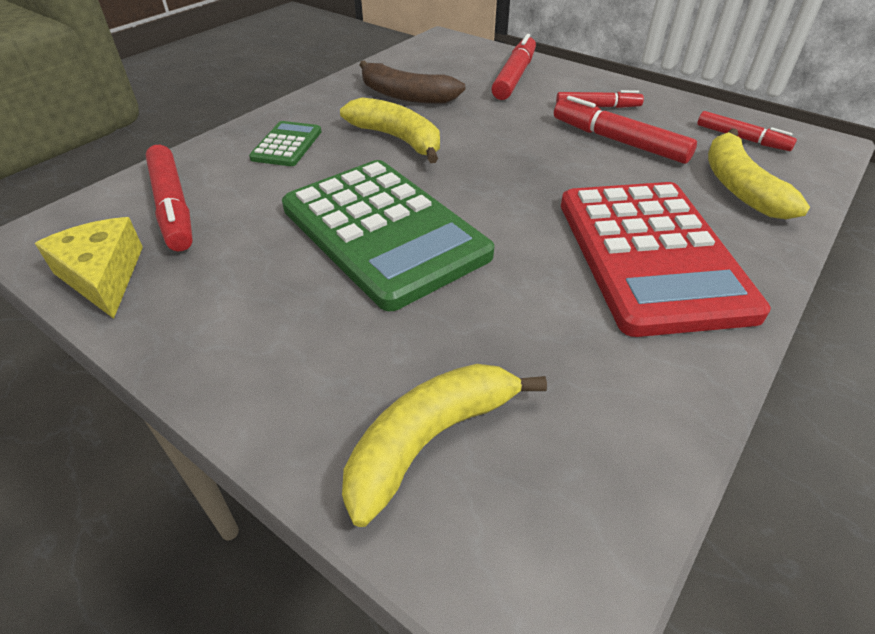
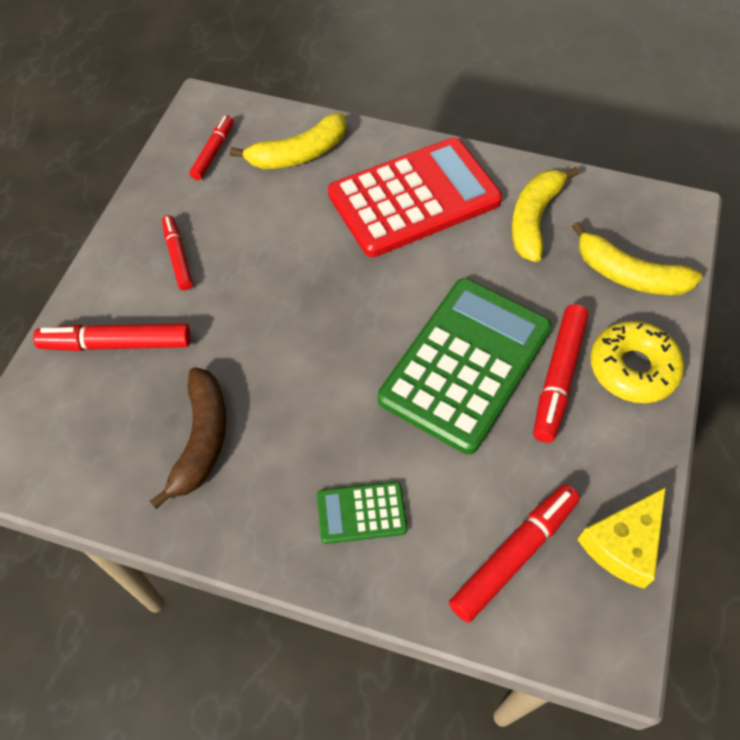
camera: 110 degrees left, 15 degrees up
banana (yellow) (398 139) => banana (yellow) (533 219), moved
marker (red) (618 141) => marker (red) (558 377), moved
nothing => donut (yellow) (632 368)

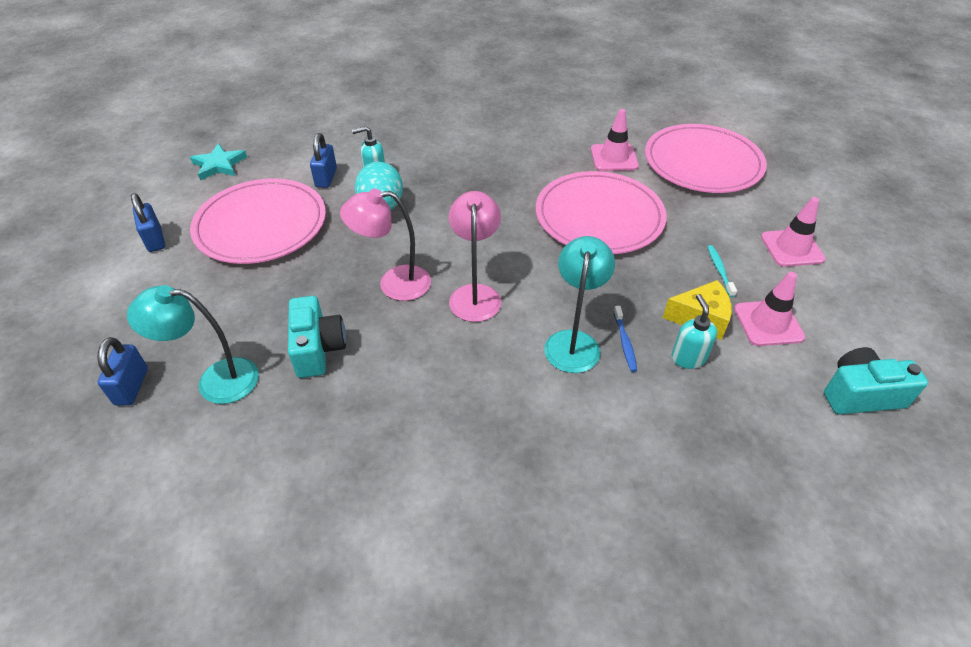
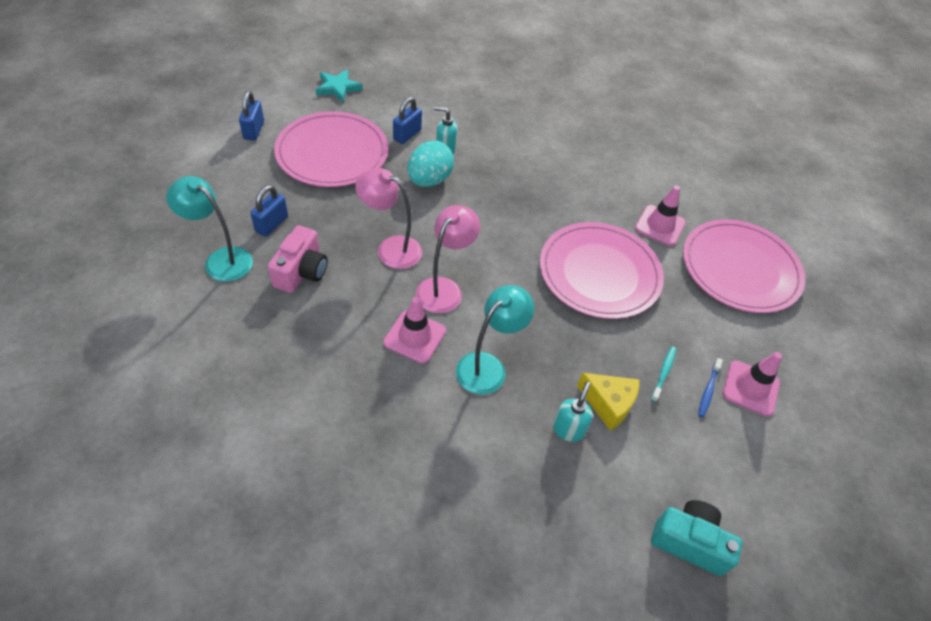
camera: 25 degrees right, 5 degrees up
padlock (blue) (132 386) => padlock (blue) (272 224), moved
camera (turquoise) (318 349) => camera (pink) (301 272)
traffic cone (pink) (768 323) => traffic cone (pink) (415 337), moved
toothbrush (blue) (624 342) => toothbrush (blue) (708 390), moved

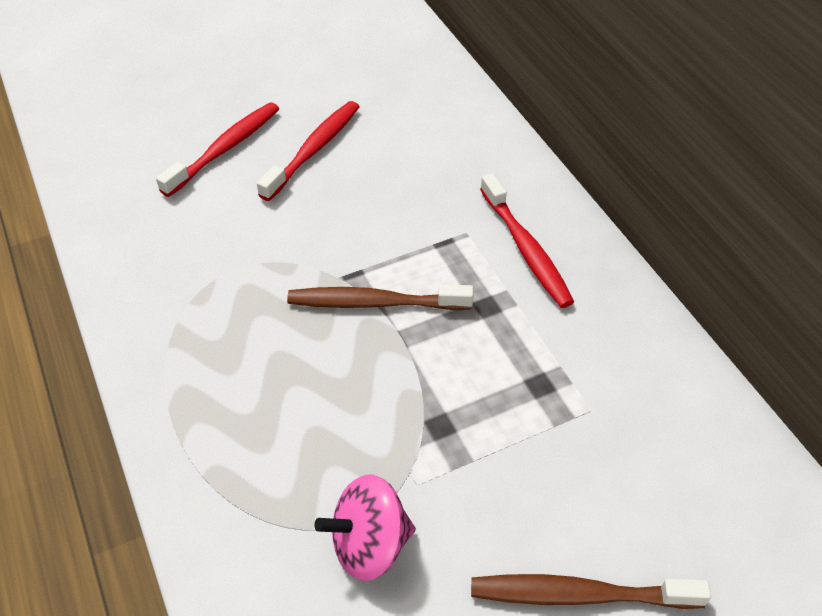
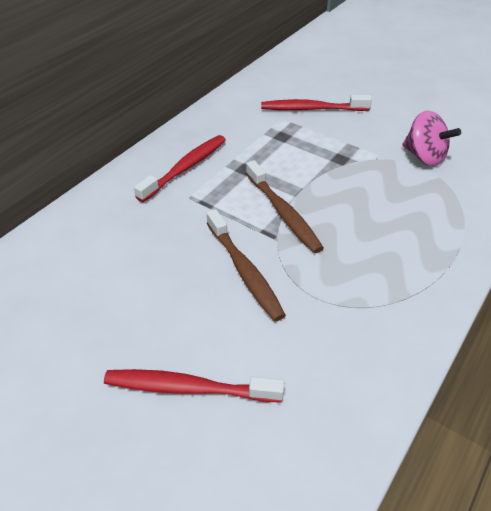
camera: 120 degrees left, 5 degrees down
toothbrush (brown) (580 595) => toothbrush (brown) (244 270), moved
toothbrush (red) (313 150) => toothbrush (red) (312 109), moved

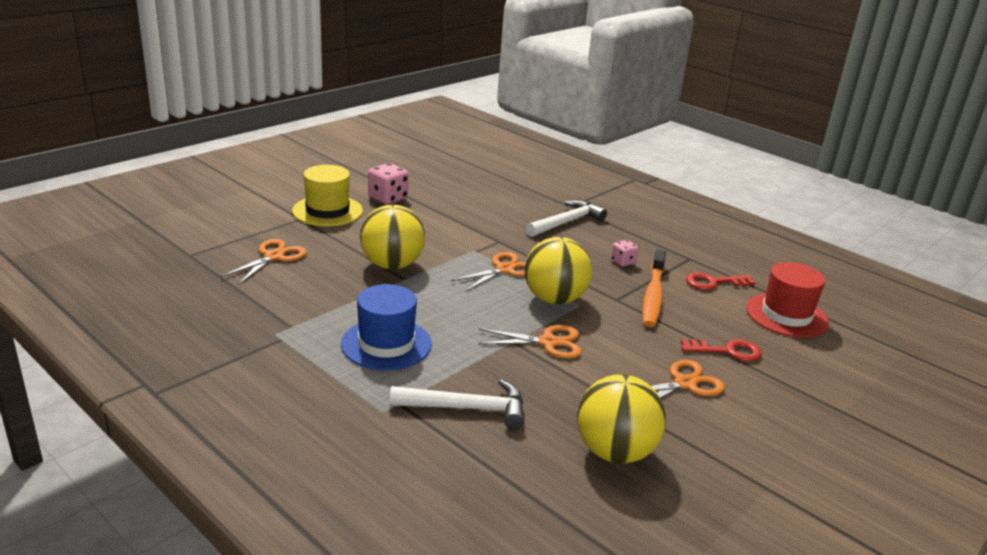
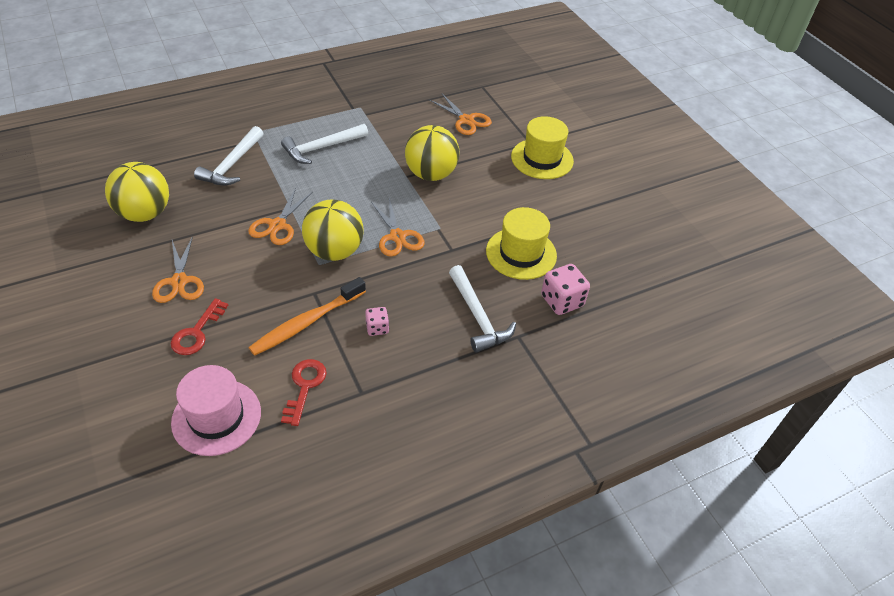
camera: 110 degrees right, 20 degrees up
hat (red) (786 315) => hat (pink) (216 417)
toothbrush (orange) (653 295) => toothbrush (orange) (306 322), 75 degrees counterclockwise
hat (blue) (386 344) => hammer (white) (322 148)
nothing => hat (yellow) (521 253)
dice (pink) (388 198) => dice (pink) (562 301), moved

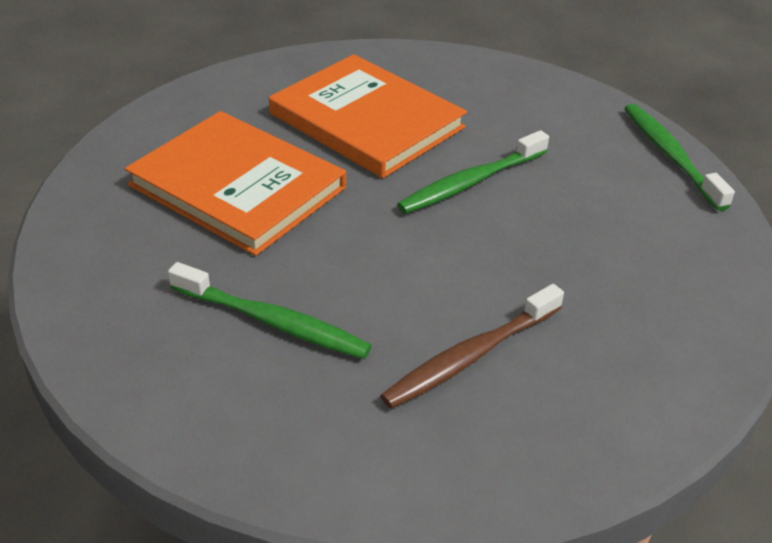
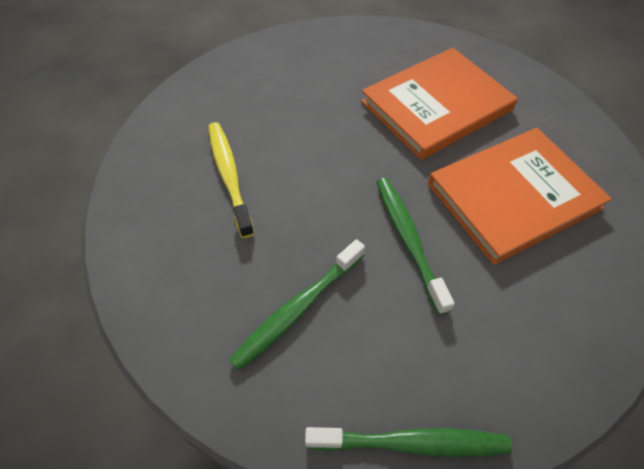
camera: 110 degrees right, 15 degrees up
toothbrush (brown) (470 356) => toothbrush (yellow) (229 176)
toothbrush (green) (273 322) => toothbrush (green) (298 309), moved

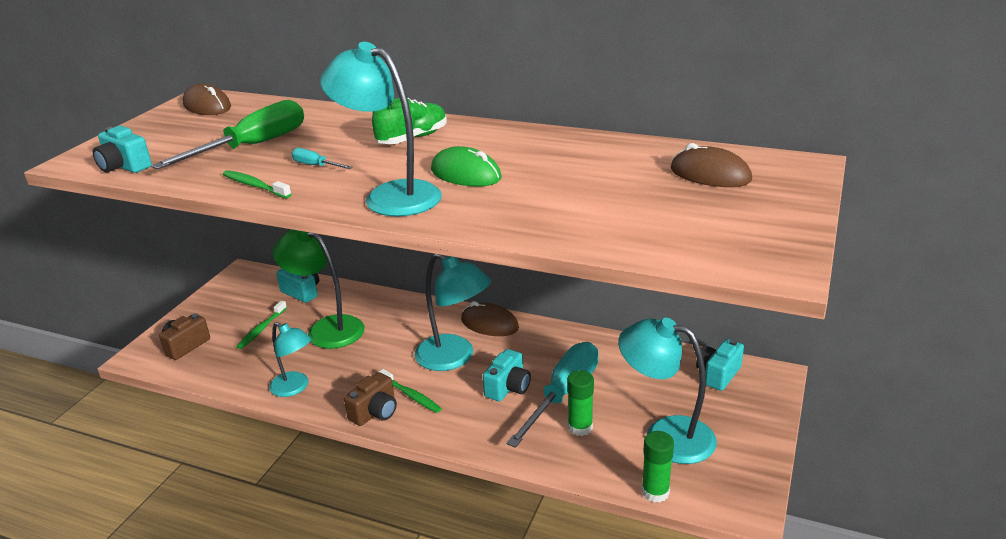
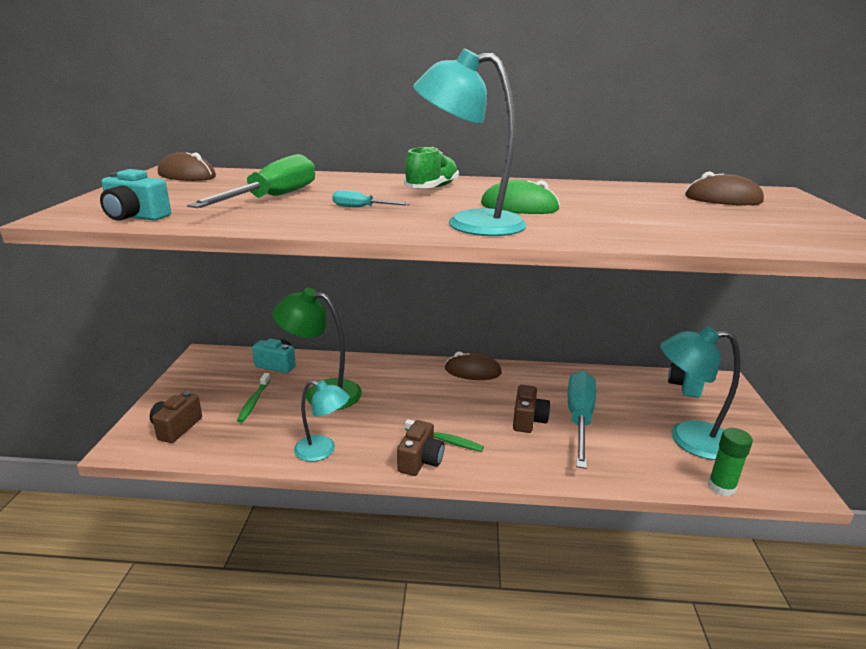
camera: 20 degrees left, 5 degrees down
camera (turquoise) (508 388) => camera (brown) (528 420)
toothbrush (green) (255 186) => nothing
lamp (turquoise) (454 358) => nothing
glue stick (green) (580 427) => nothing

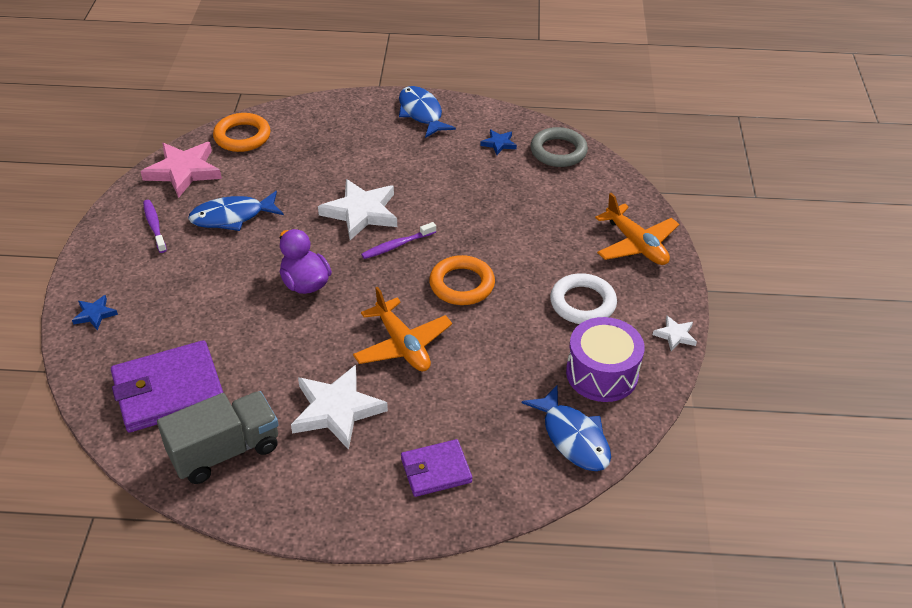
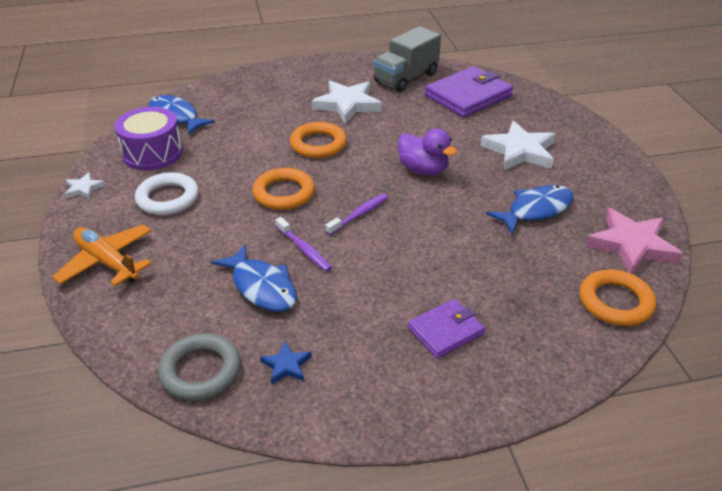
camera: 165 degrees right, 5 degrees down
fish (blue) (421 113) => fish (blue) (262 287), moved
toothbrush (purple) (154 226) => toothbrush (purple) (304 249), moved
plane (orange) (402 345) => ring (orange) (318 144)
wallet (purple) (436 470) => wallet (purple) (445 331), moved
star (white) (361 212) => star (white) (520 151), moved
star (blue) (95 314) => nothing

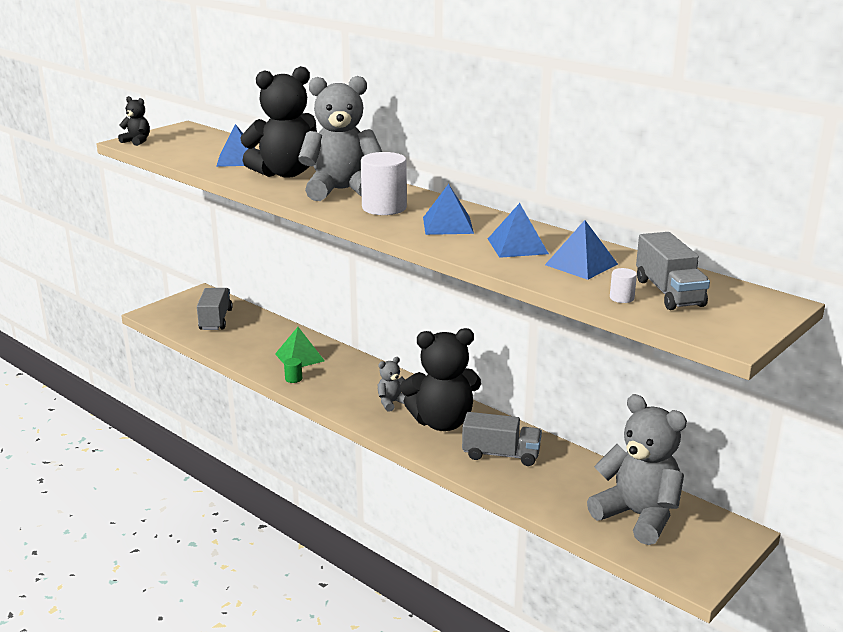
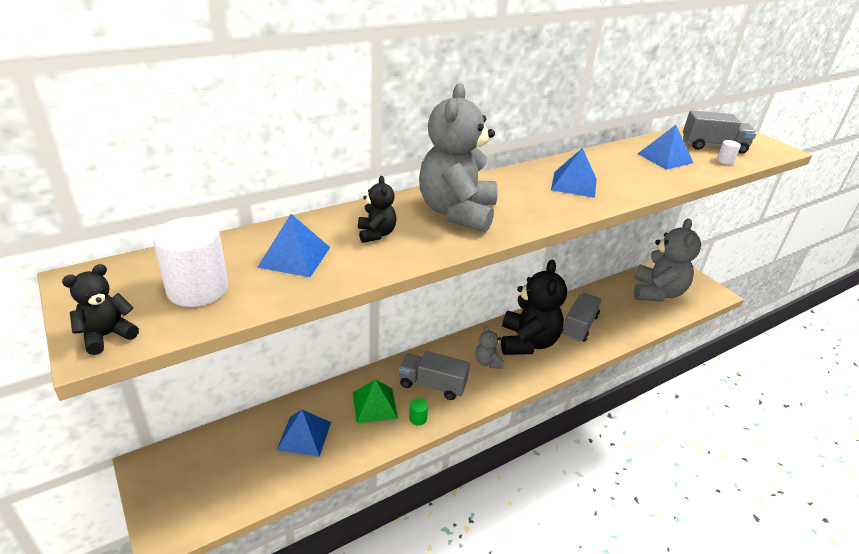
camera: 75 degrees left, 10 degrees up
cylinder (white) (384 208) => cylinder (white) (198 289), moved
pyramid (blue) (517 246) => pyramid (blue) (304 435), moved
teddy bear (black) (285 173) => teddy bear (black) (376 234), x0.45
truck (grey) (216 320) => truck (grey) (432 385), moved
teddy bear (grey) (638 516) => teddy bear (grey) (657 292), 135 degrees clockwise

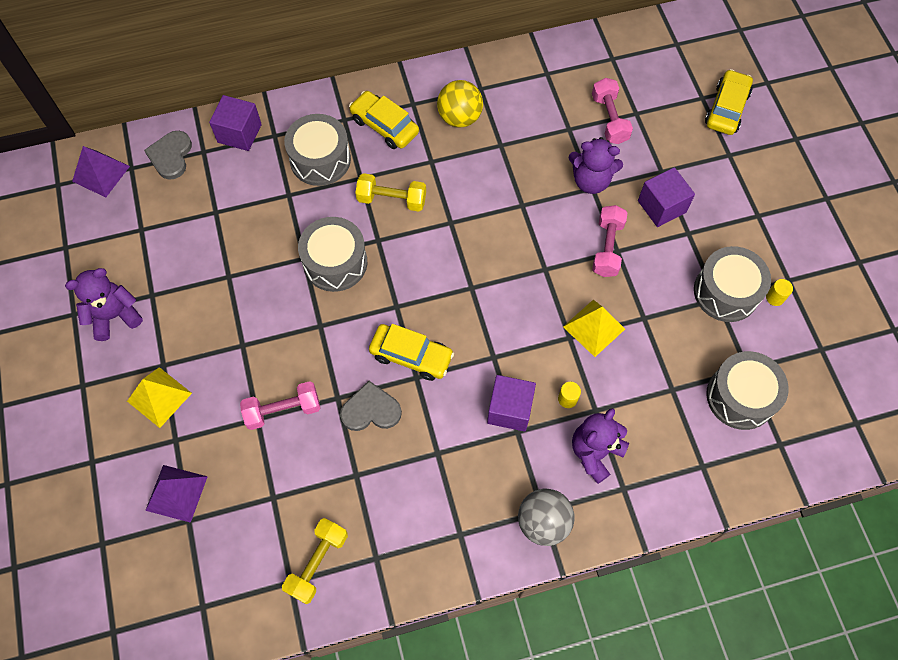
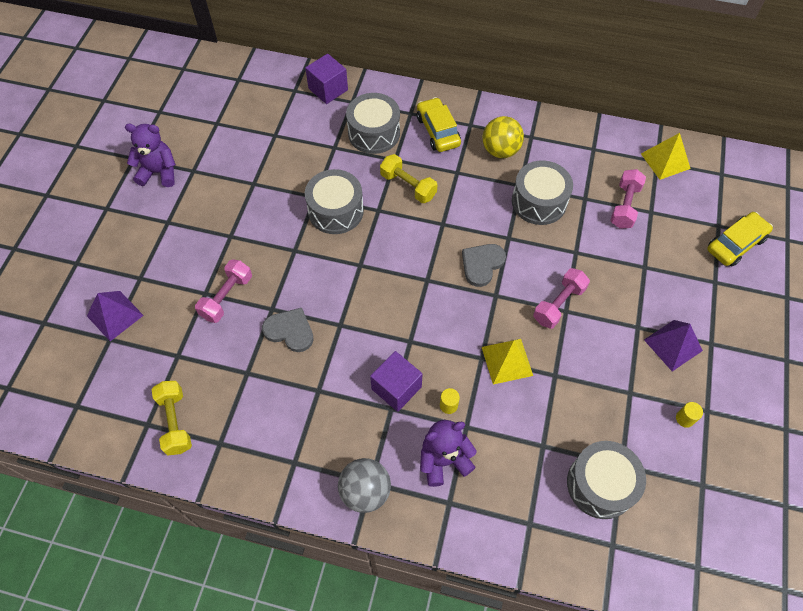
camera: 30 degrees right, 5 degrees down
dumbbell (yellow) (317 563) => dumbbell (yellow) (175 422), 75 degrees counterclockwise
dumbbell (pink) (283 410) => dumbbell (pink) (227 297), 75 degrees counterclockwise
heart (grey) (171 156) => heart (grey) (482 264), moved
drum (grey) (726 292) => drum (grey) (539 202), moved
pyramid (yellow) (159 397) => pyramid (yellow) (665 161), moved
pyramid (purple) (101 173) => pyramid (purple) (673 345), moved
car (yellow) (411 356) => nothing
teddy bear (purple) (591 181) => nothing
cube (purple) (661 206) => nothing

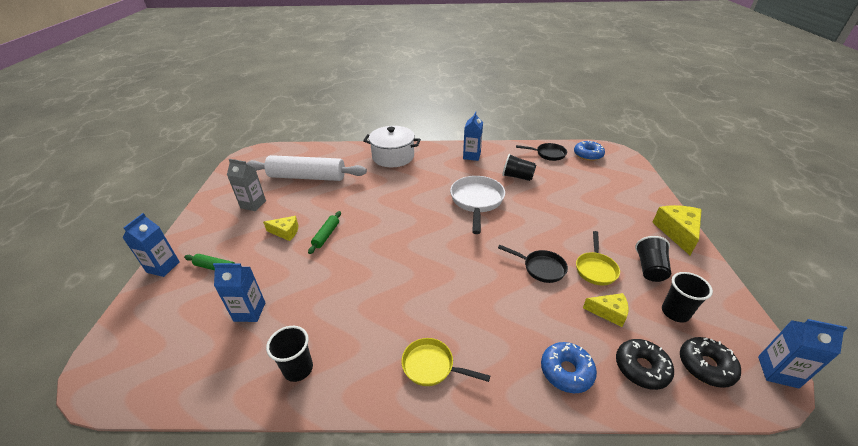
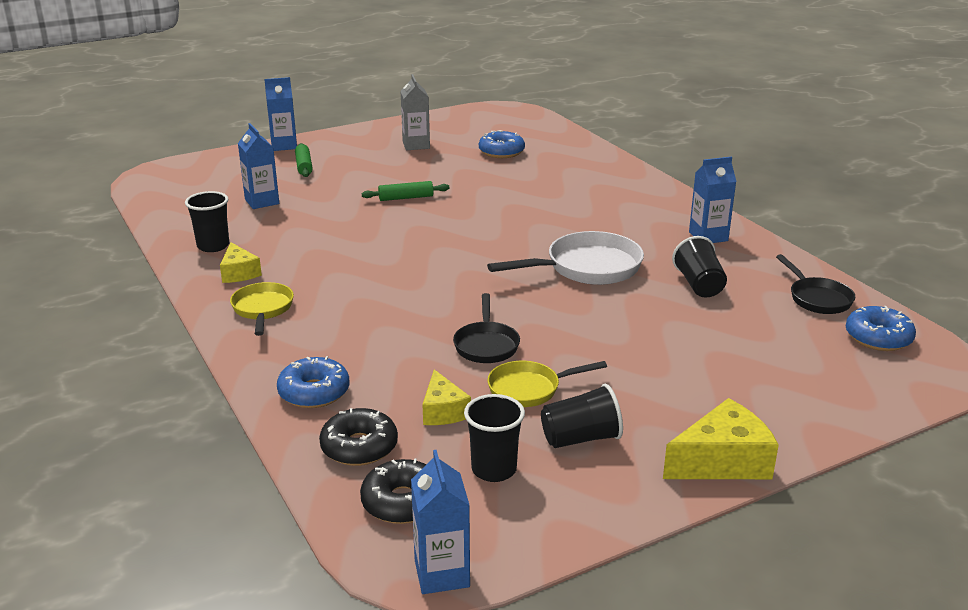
camera: 60 degrees right, 10 degrees down
cheese (yellow) (285 232) => cheese (yellow) (239 273), moved
rolling pin (white) (307 177) => donut (blue) (501 152)
pot (white) (393 157) => nothing

